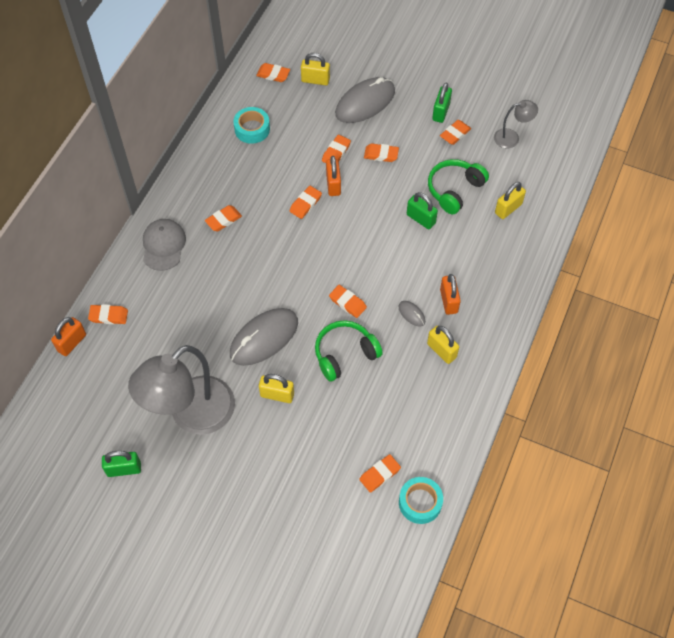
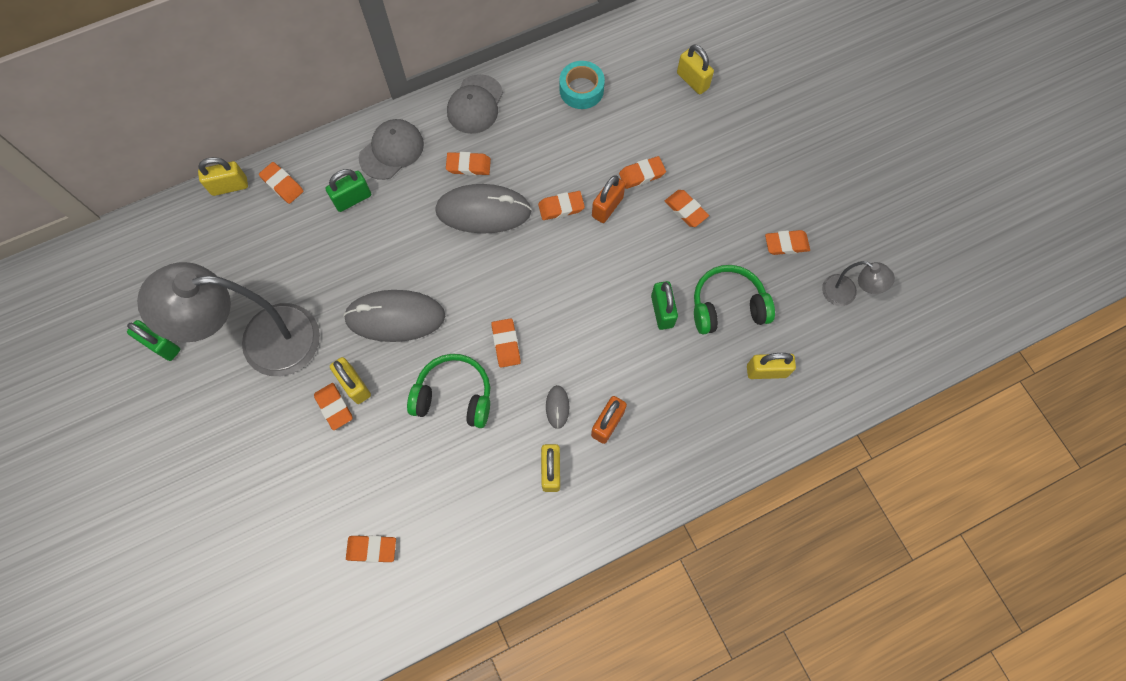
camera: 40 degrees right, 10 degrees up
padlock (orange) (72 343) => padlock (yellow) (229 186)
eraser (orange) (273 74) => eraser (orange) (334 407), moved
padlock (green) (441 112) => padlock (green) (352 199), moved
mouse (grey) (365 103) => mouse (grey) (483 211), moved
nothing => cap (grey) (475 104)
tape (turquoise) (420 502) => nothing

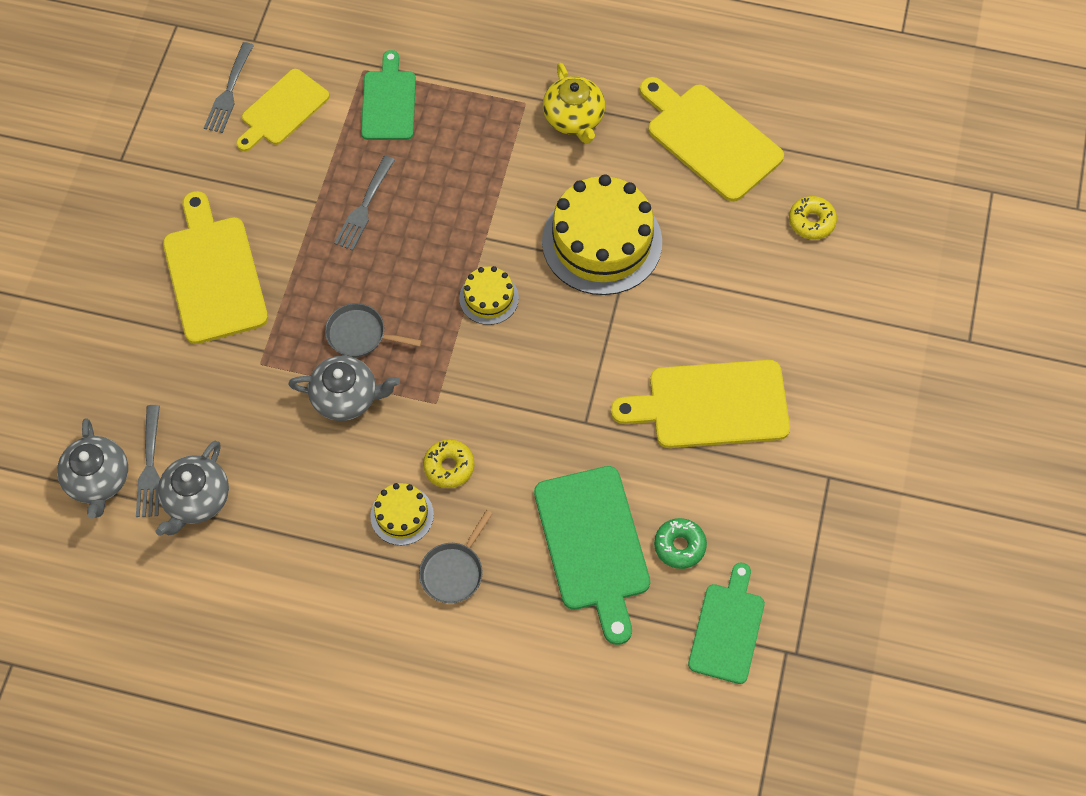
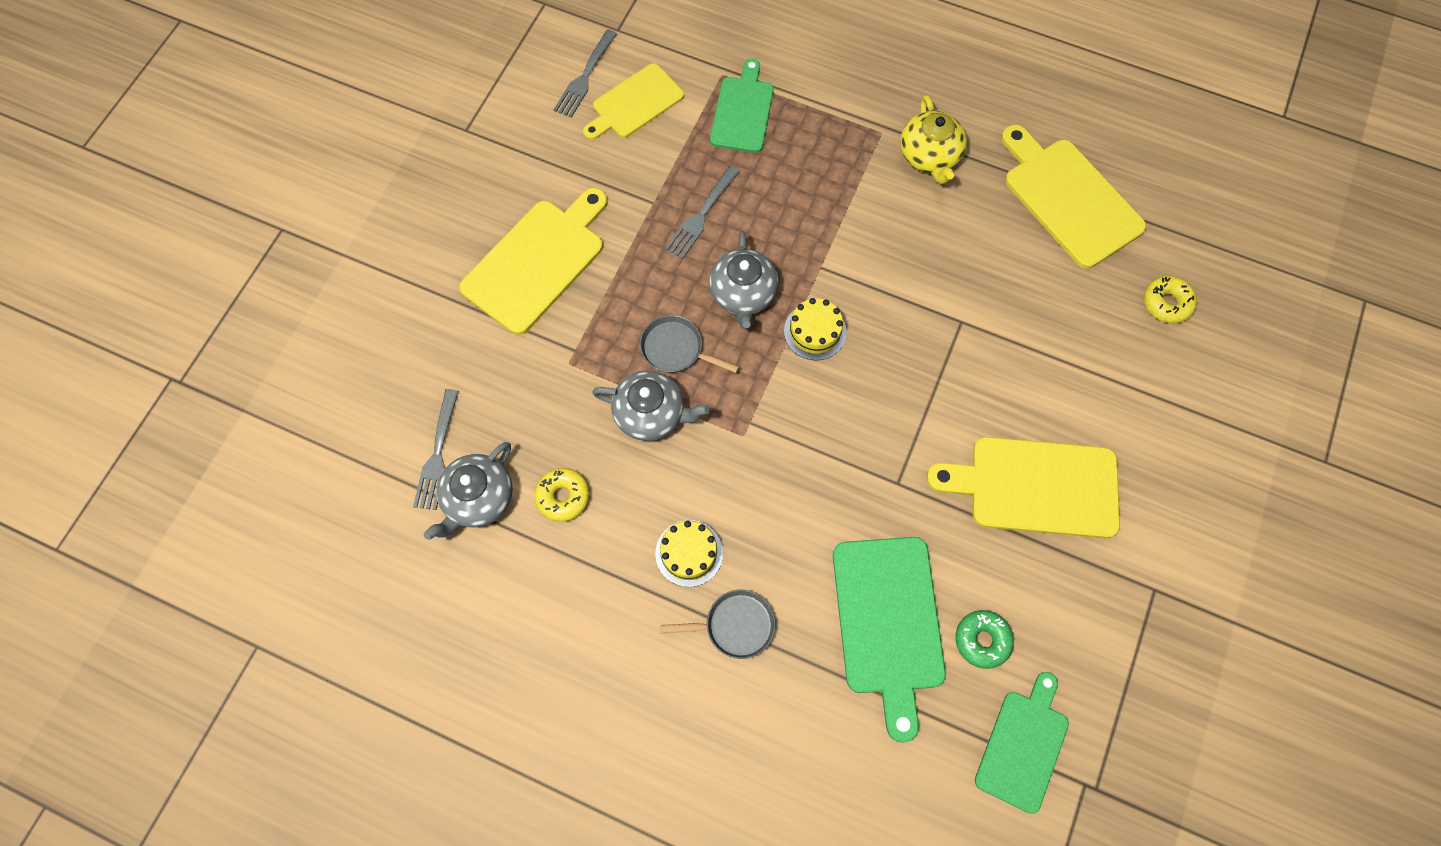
camera: 10 degrees right, 5 degrees up
cutting board (yellow) (213 274) => cutting board (yellow) (537 261), 45 degrees clockwise
donut (yellow) (449 466) => donut (yellow) (563 497), moved
pan (grey) (454 571) => pan (grey) (734 625), 135 degrees counterclockwise
teapot (grey) (98 480) => teapot (grey) (743 294), moved
cake (yellow) (602 241) => nothing

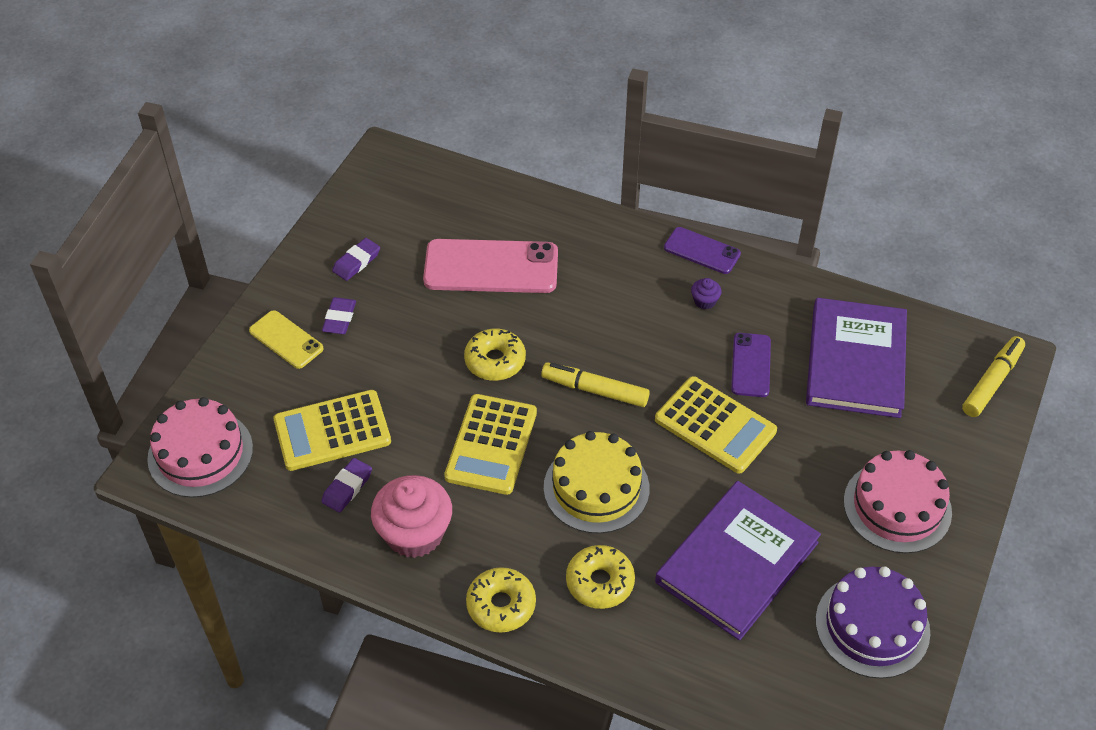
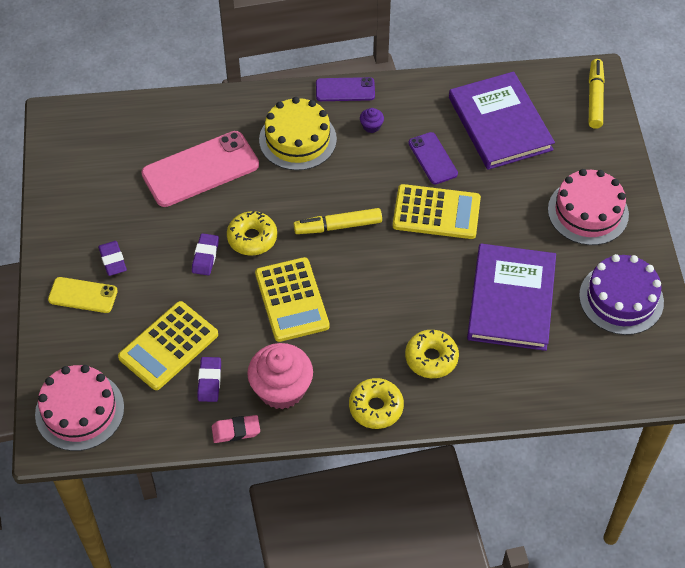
camera: 30 degrees left, 5 degrees up
eraser (purple) (356 262) => eraser (purple) (205 256), moved
nothing => eraser (pink) (236 431)
cake (yellow) (596 488) => cake (yellow) (297 139), moved

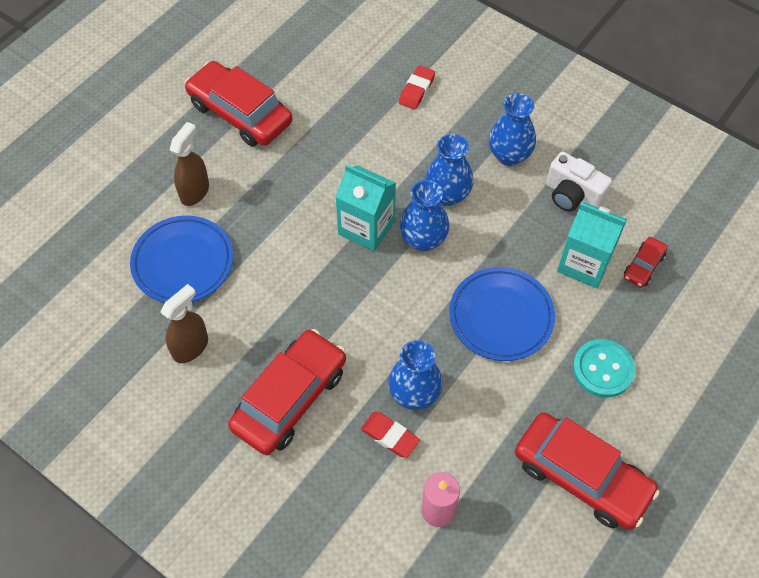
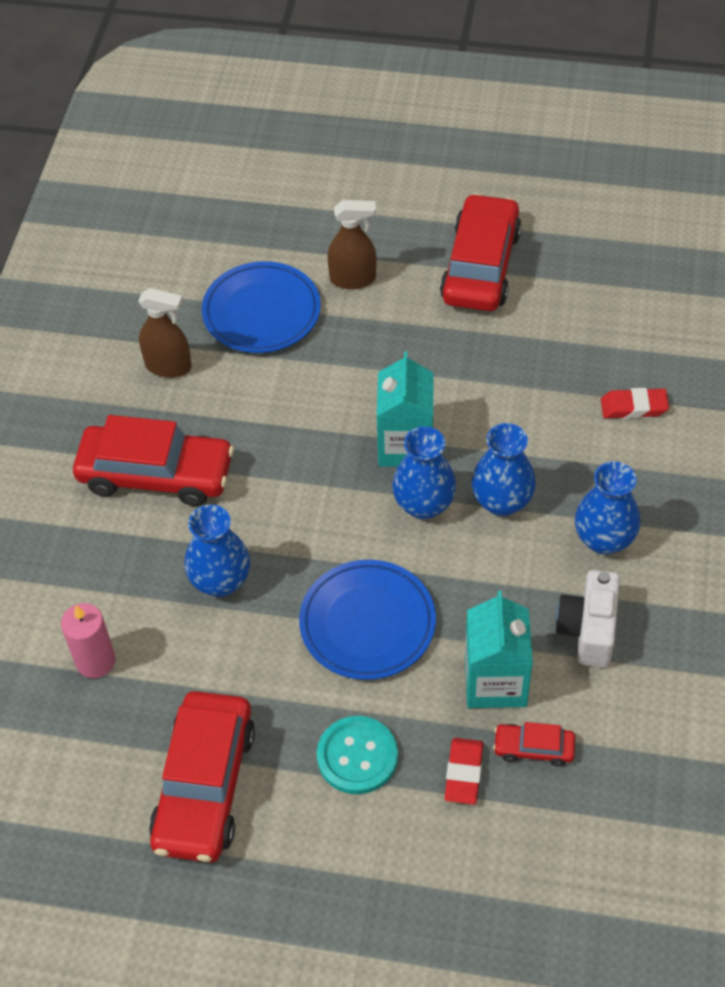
camera: 65 degrees right, 5 degrees down
eraser (red) (390 436) => eraser (red) (464 773), moved

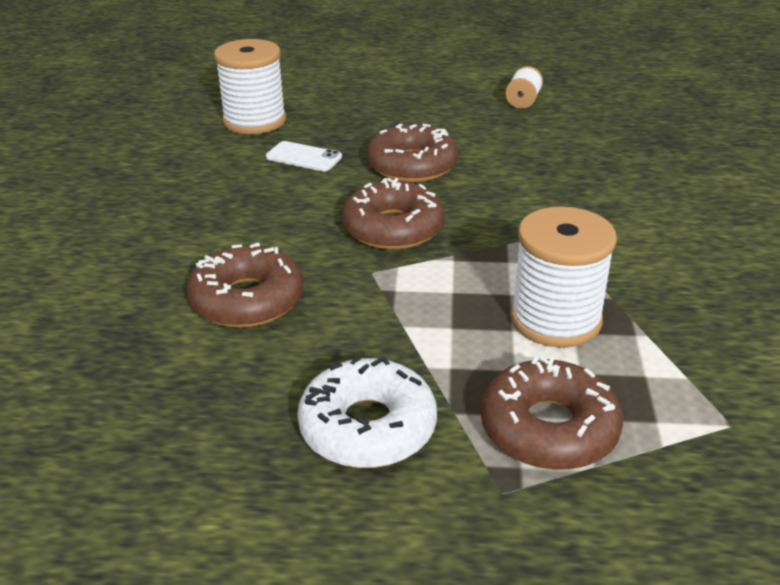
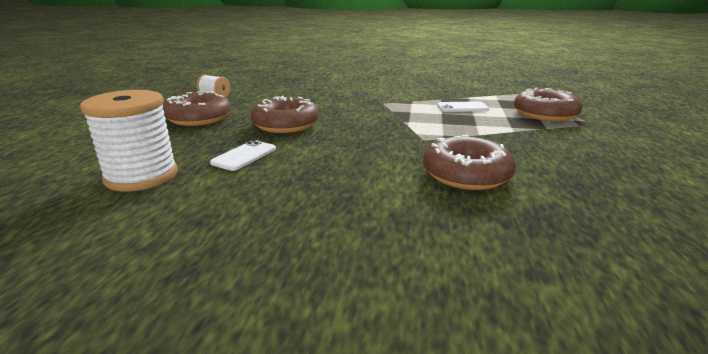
camera: 85 degrees left, 10 degrees down
donut (brown) (393 228) => donut (brown) (199 118), moved
spool (white) (555 320) => phone (white) (462 107)
donut (white) (368 427) => nothing

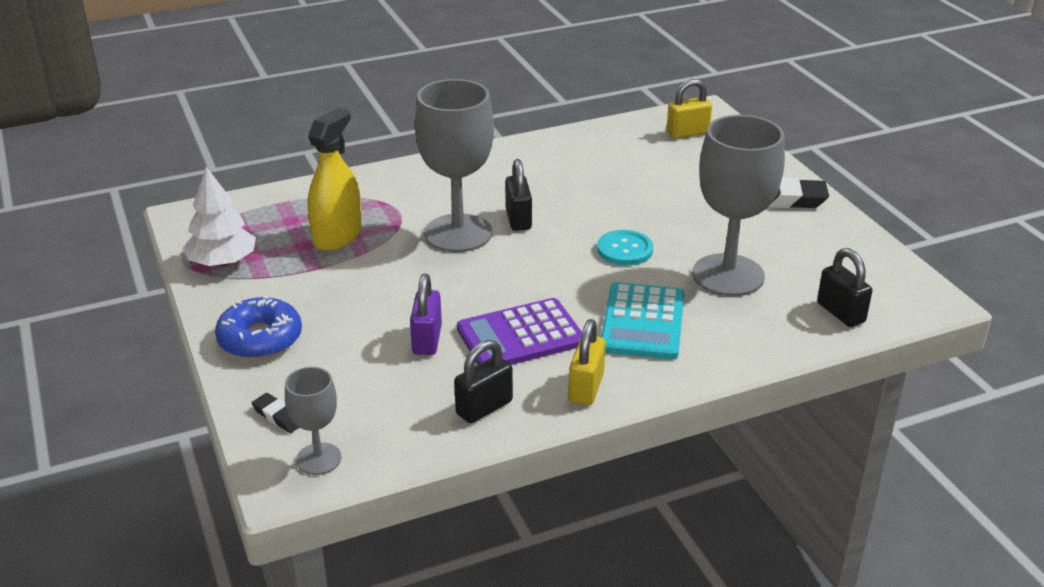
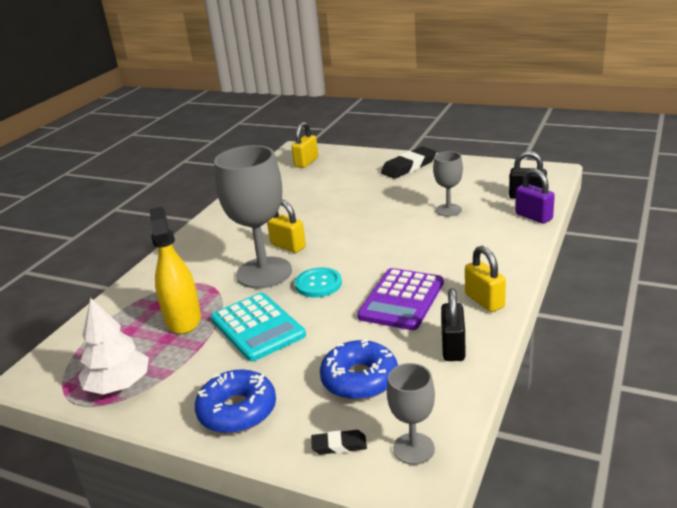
camera: 40 degrees left, 5 degrees down
calculator (turquoise) (643 322) => calculator (turquoise) (257 327), moved
padlock (black) (518 219) => padlock (yellow) (288 246)
button (turquoise) (624 250) => button (turquoise) (318 284), moved
nothing => donut (blue) (359 379)
goblet (grey) (728 275) => goblet (grey) (448 210), x0.51
padlock (purple) (427 340) => padlock (purple) (533 217), moved

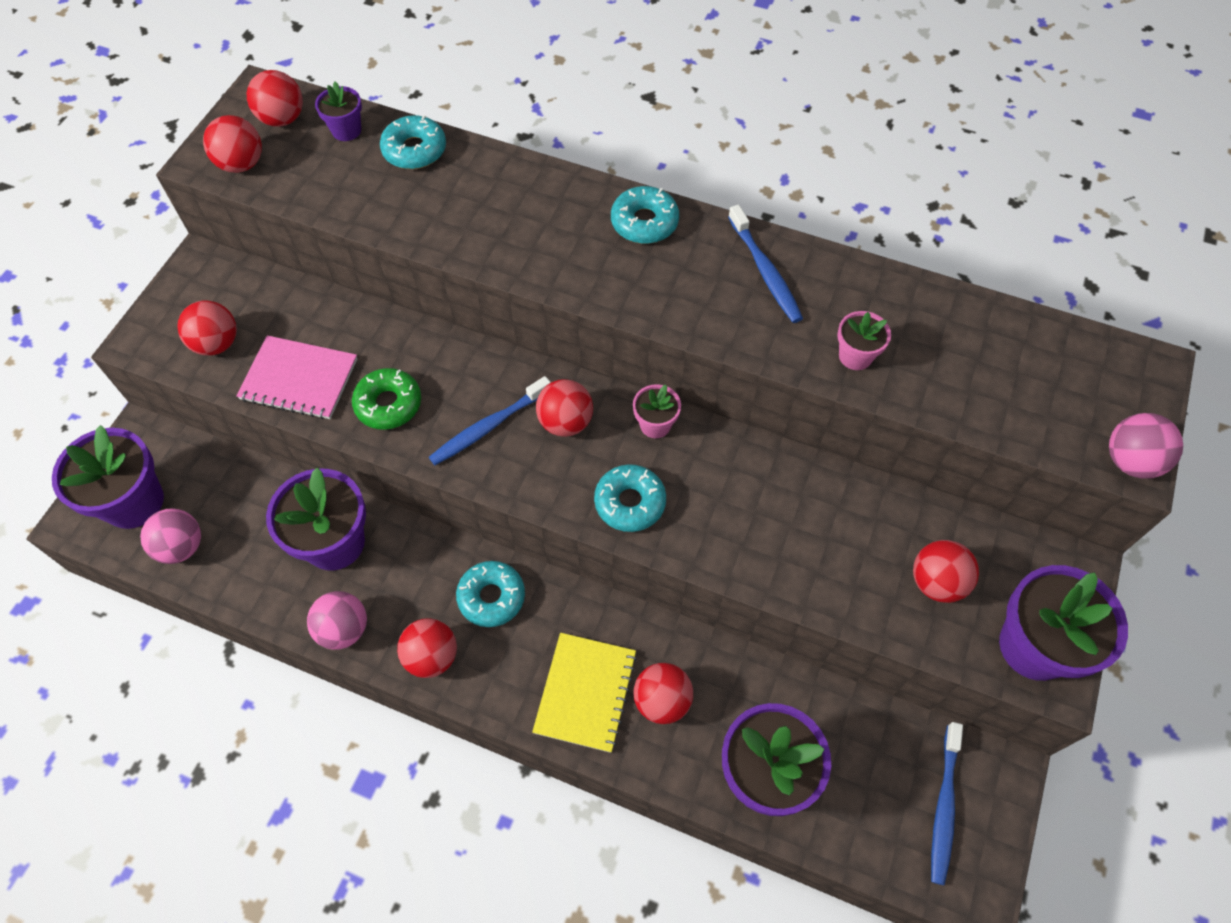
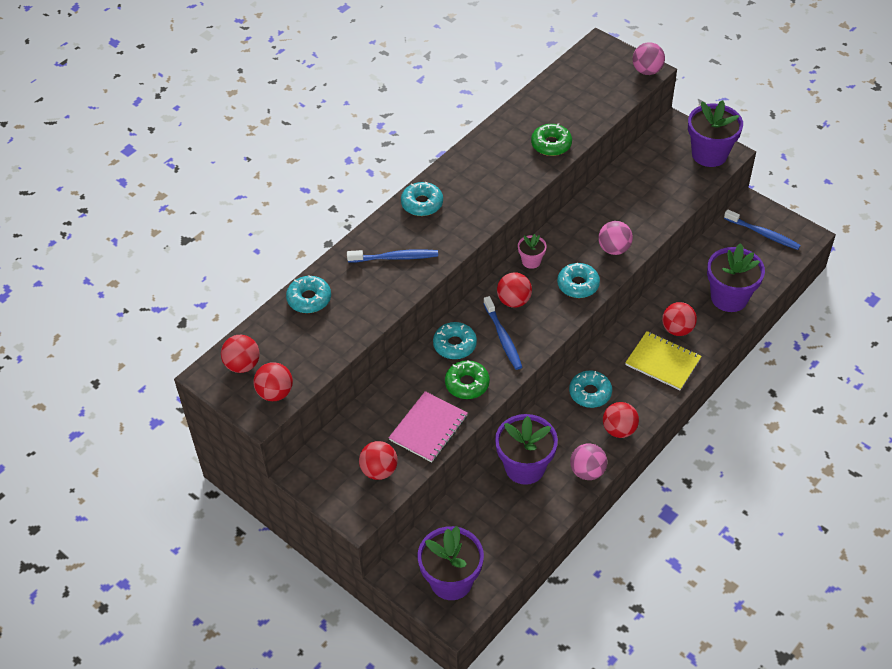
camera: 70 degrees left, 10 degrees down
toothbrush (blue) (765 271) => toothbrush (blue) (395 257), moved
nothing => donut (turquoise) (454 345)
flower pot (pink) (855 356) => donut (green) (551 144)
ball (pink) (181 547) => ball (pink) (614 249), moved
flower pot (purple) (346 130) => nothing
ball (red) (936 582) => nothing

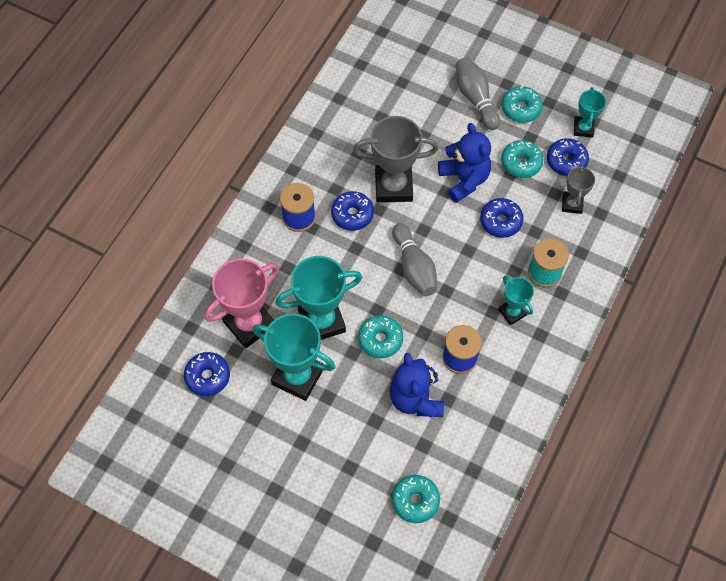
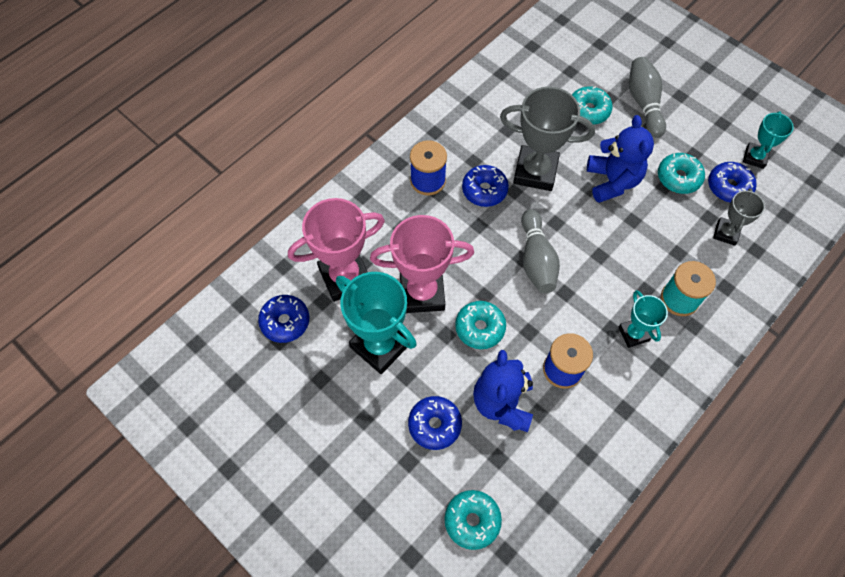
camera: 15 degrees right, 0 degrees up
trophy (turquoise) (321 321) => trophy (pink) (422 293)
donut (blue) (500 221) => donut (blue) (434 425), moved
donut (turquoise) (521 108) => donut (turquoise) (588 110), moved

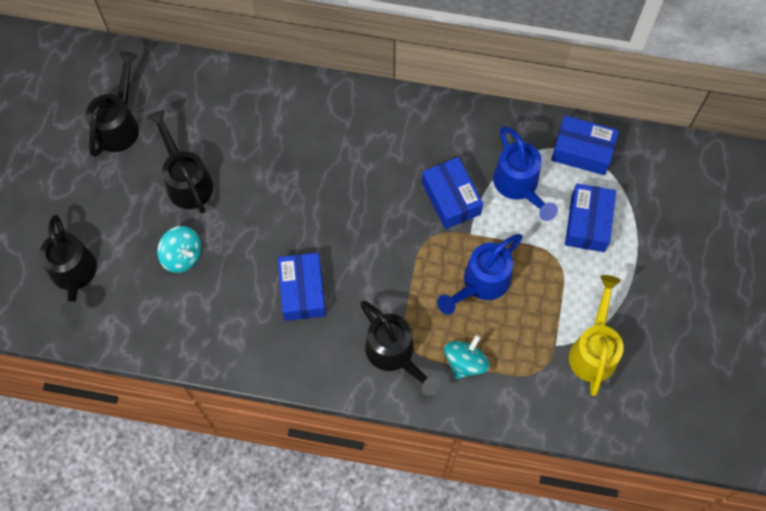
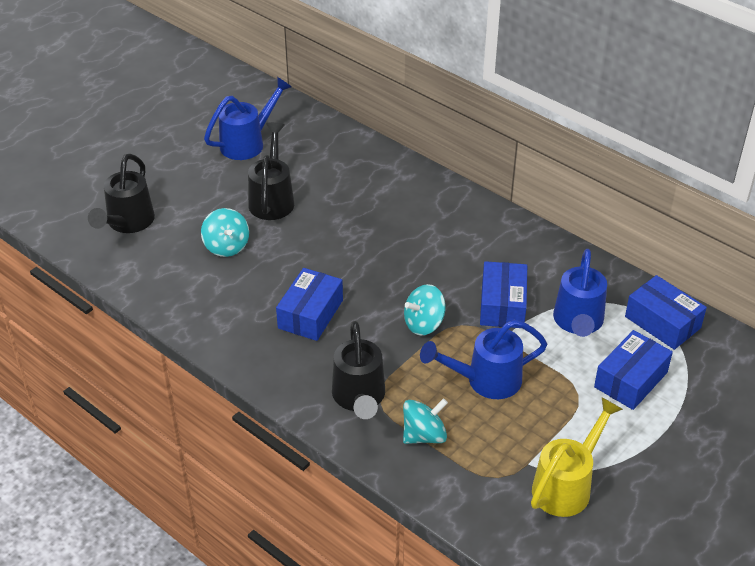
camera: 30 degrees right, 25 degrees down
watering can (black) (119 124) => watering can (blue) (248 143)
nothing => spinning top (turquoise) (424 324)

